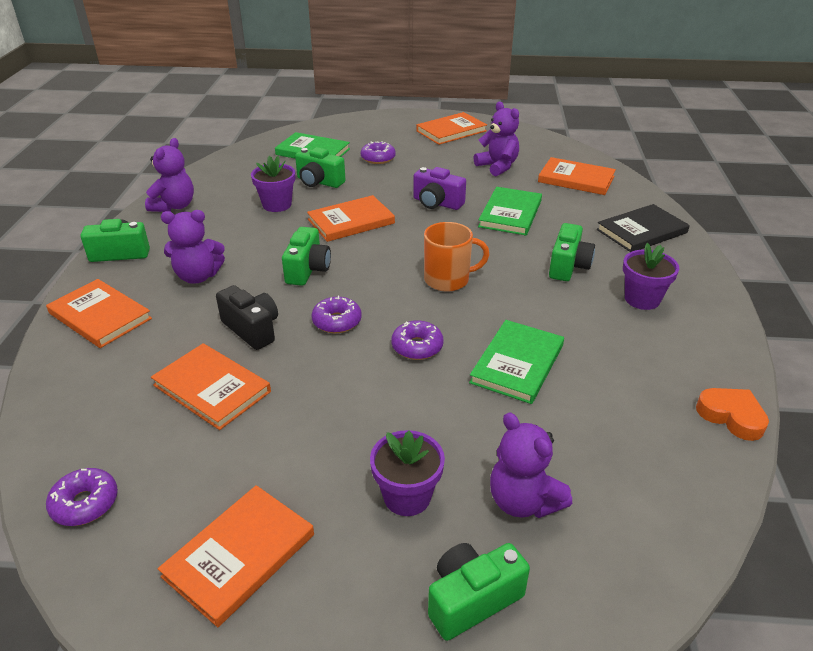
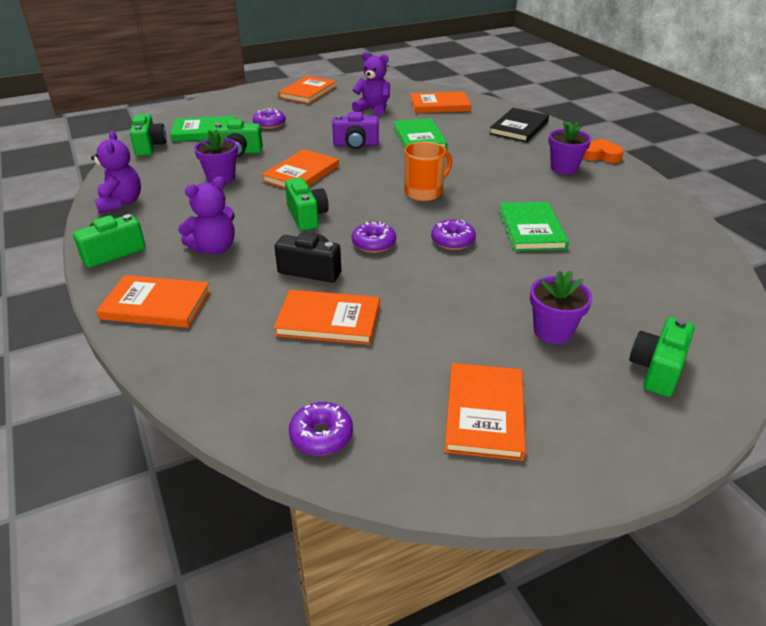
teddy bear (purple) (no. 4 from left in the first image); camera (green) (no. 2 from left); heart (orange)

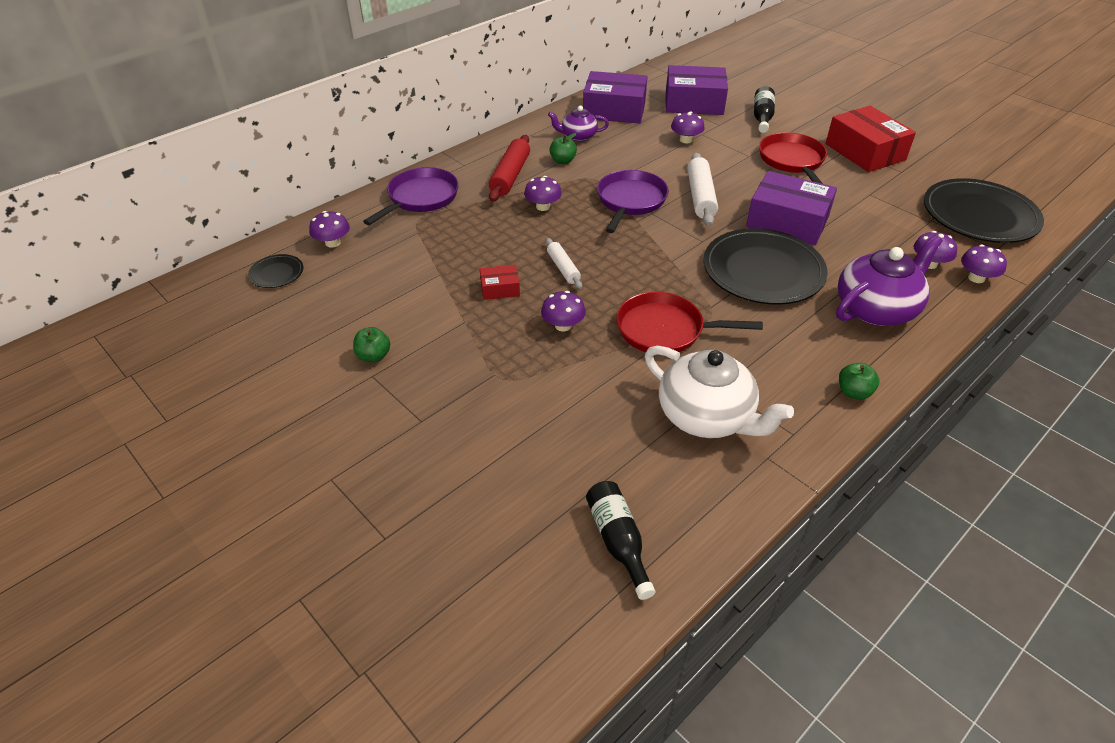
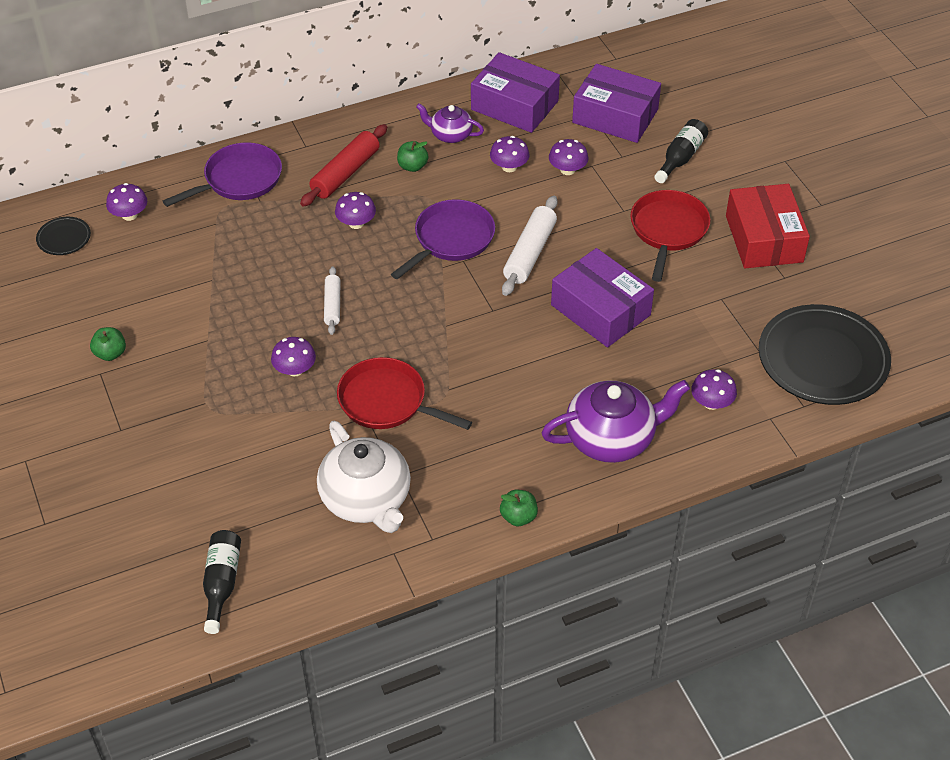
box (red) (no. 1 from left in the first image); plate (black) (no. 2 from left in the first image); mushroom (purple) (no. 4 from left)

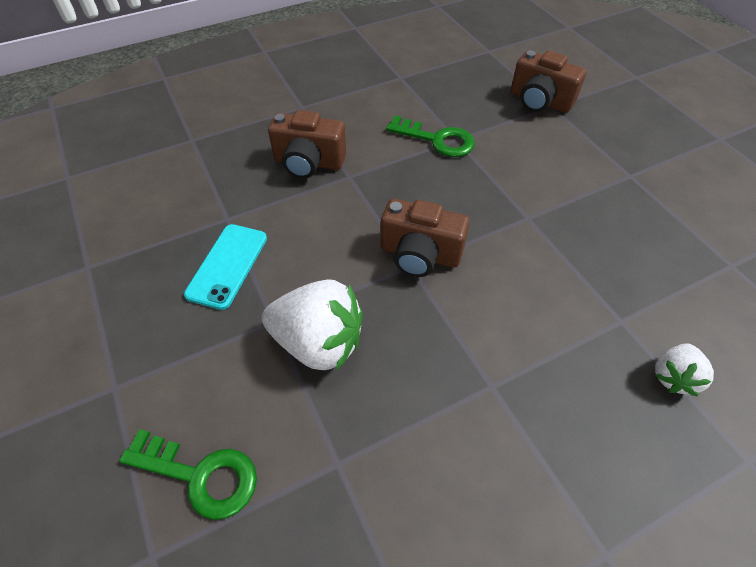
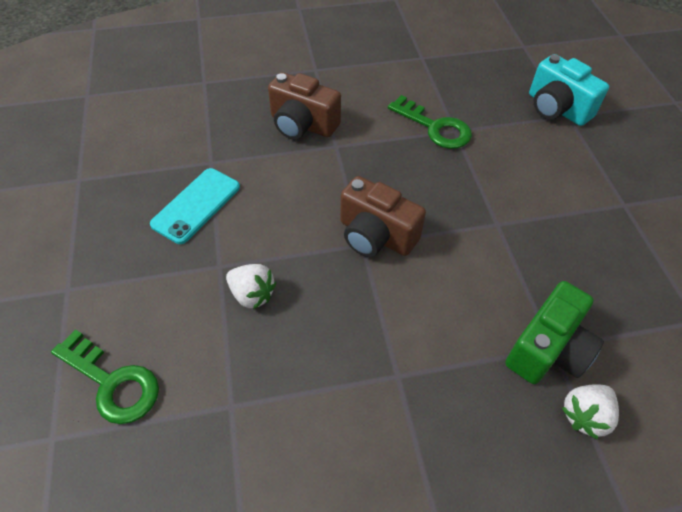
camera (green); camera (turquoise); strawberry (white) (no. 1 from left)

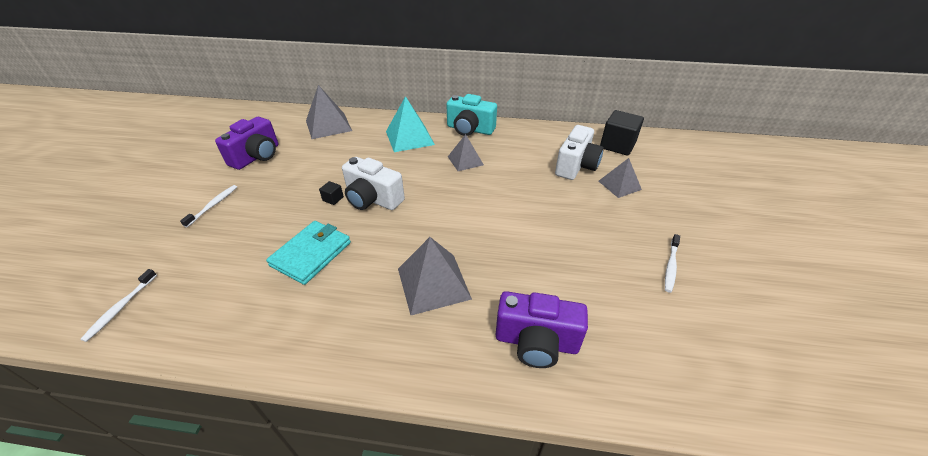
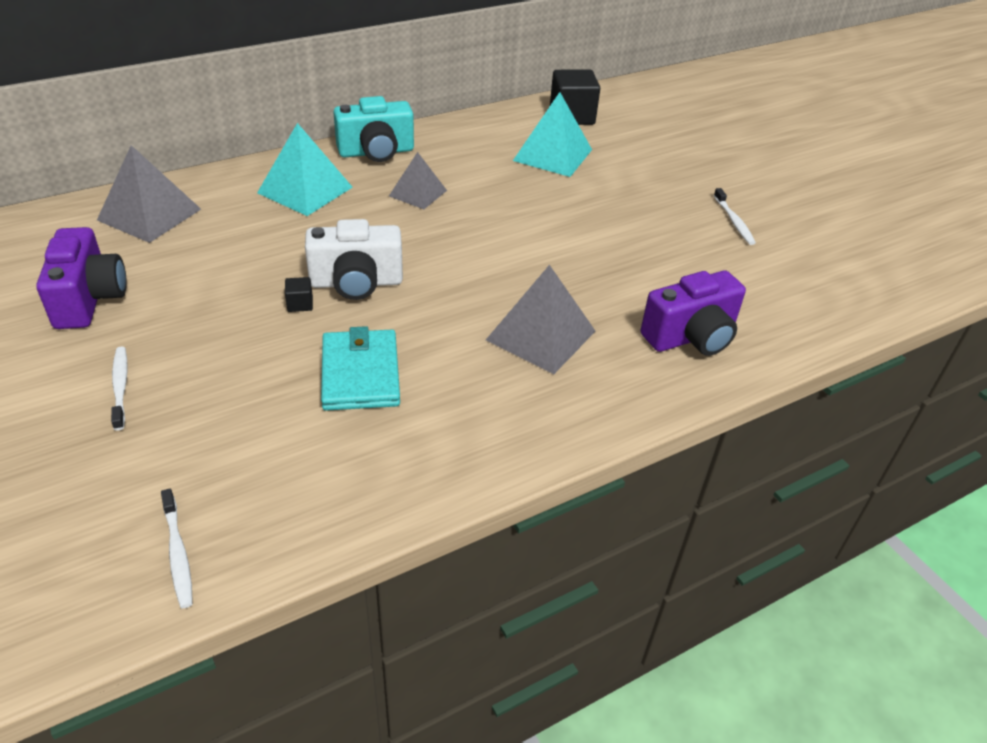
pyramid (grey) (no. 4 from left in the first image); pyramid (turquoise) (no. 2 from left)

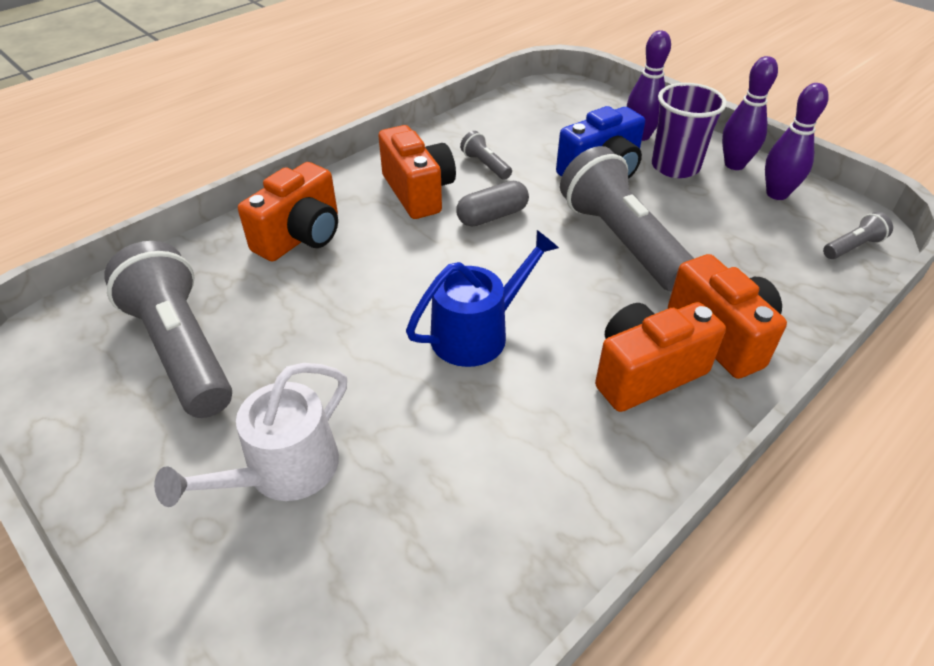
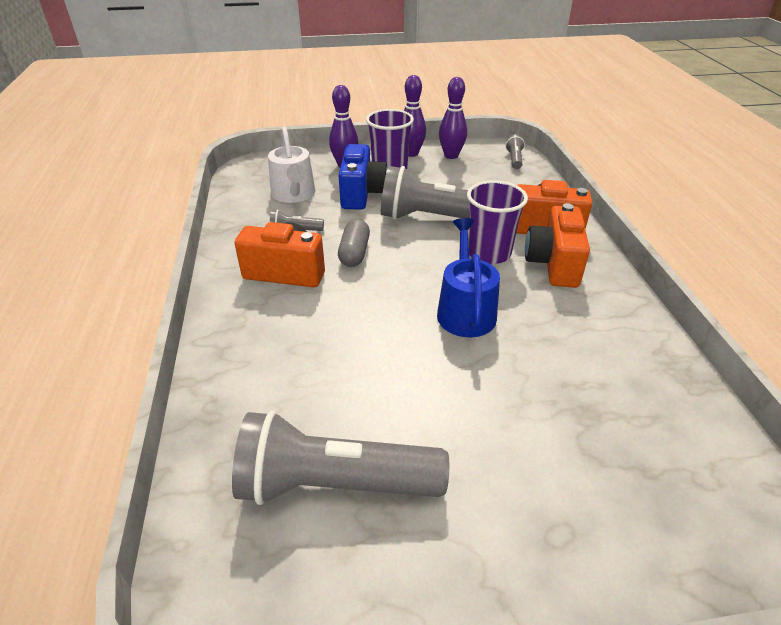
camera (orange) (no. 1 from left in the first image); cup (purple) (no. 2 from left); watering can (white)

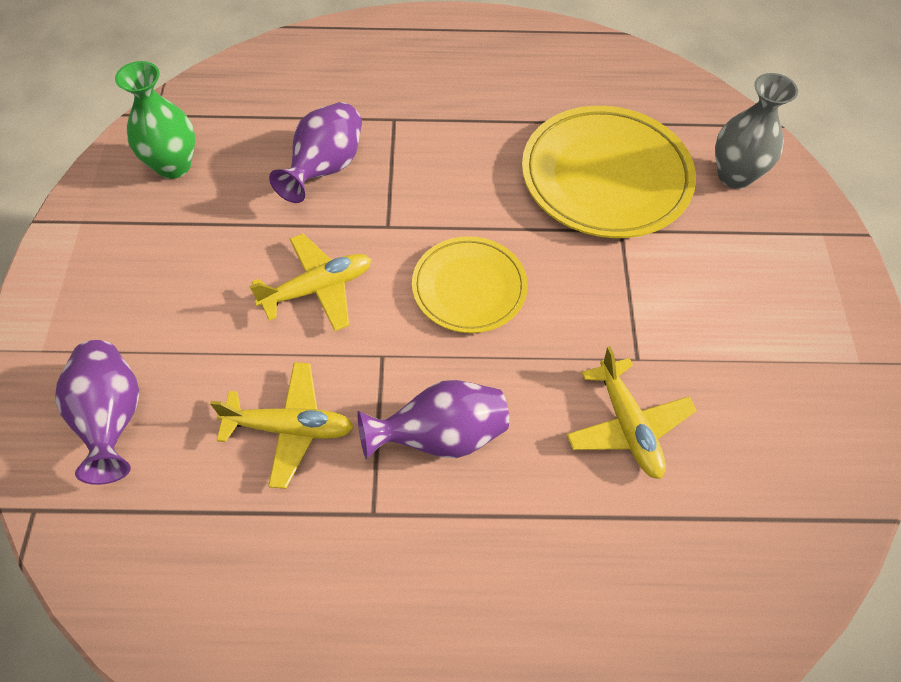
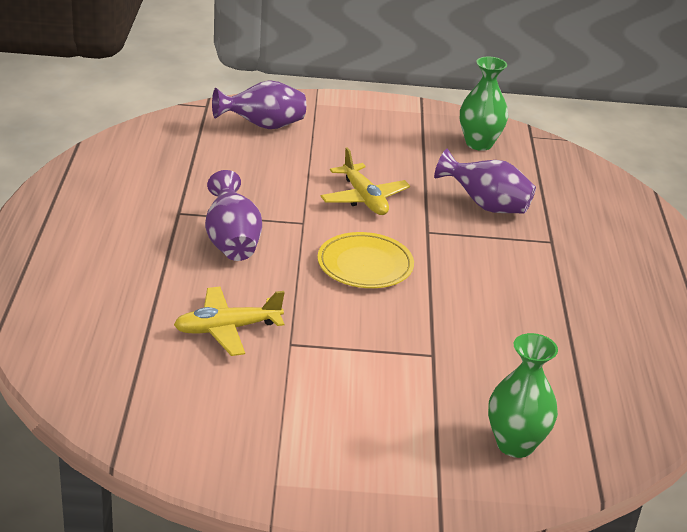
plane (yellow) (no. 1 from left in the first image); plate (yellow) (no. 2 from left in the first image); vase (green) (no. 2 from left)

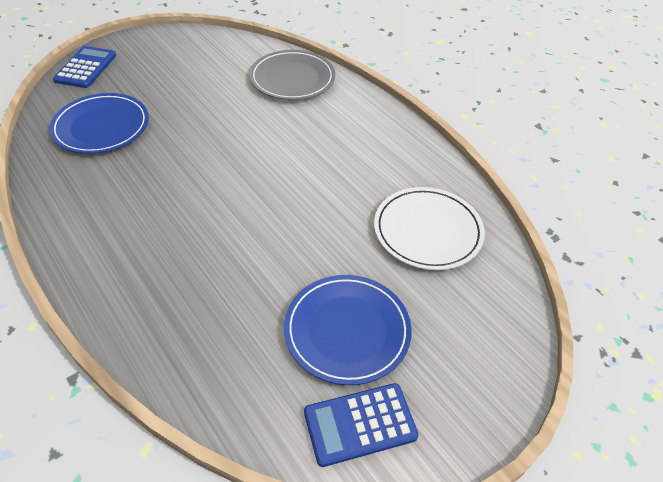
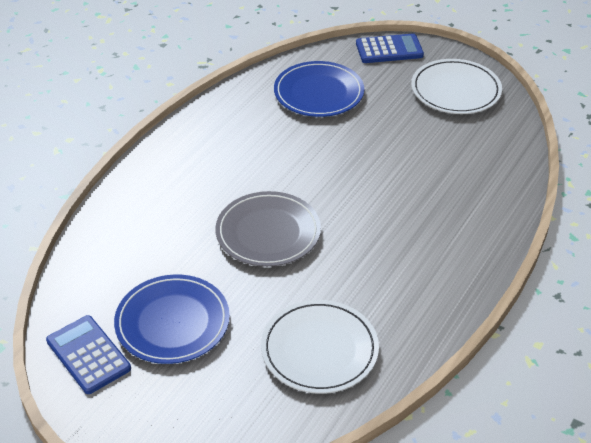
plate (white) (no. 2 from left); plate (grey)

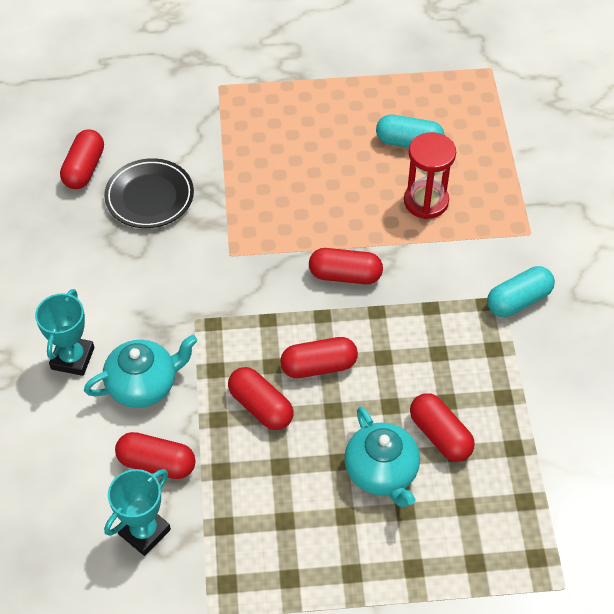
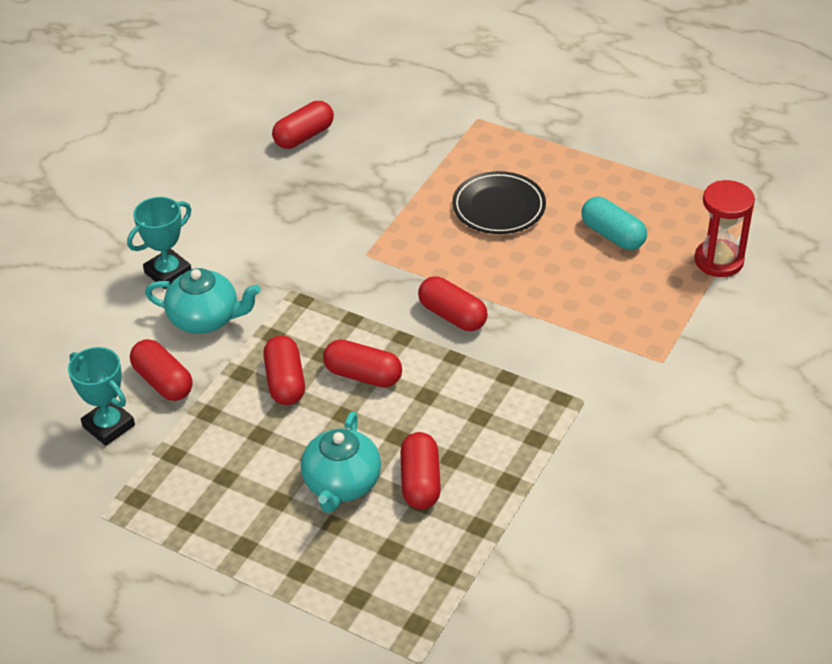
capsule (turquoise) (no. 2 from left in the first image); plate (black); hourglass (red); trophy (turquoise) (no. 1 from left)

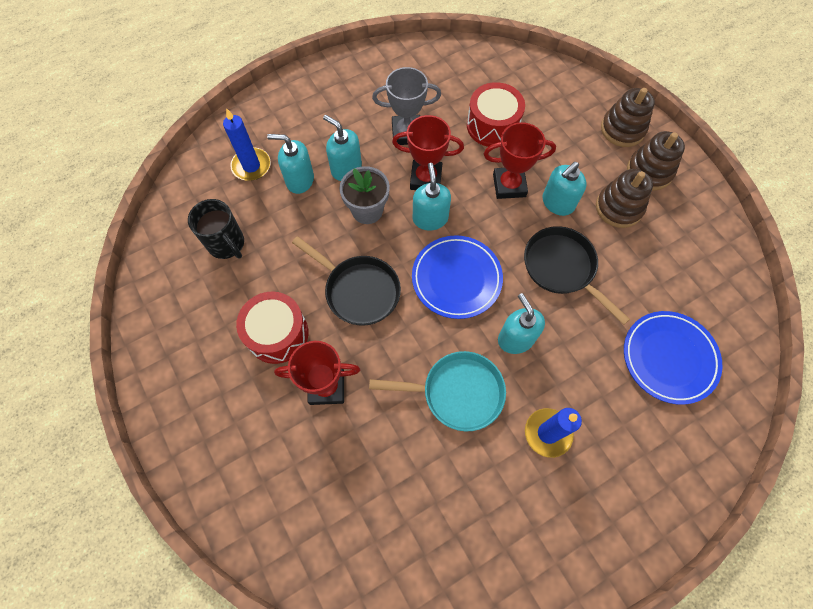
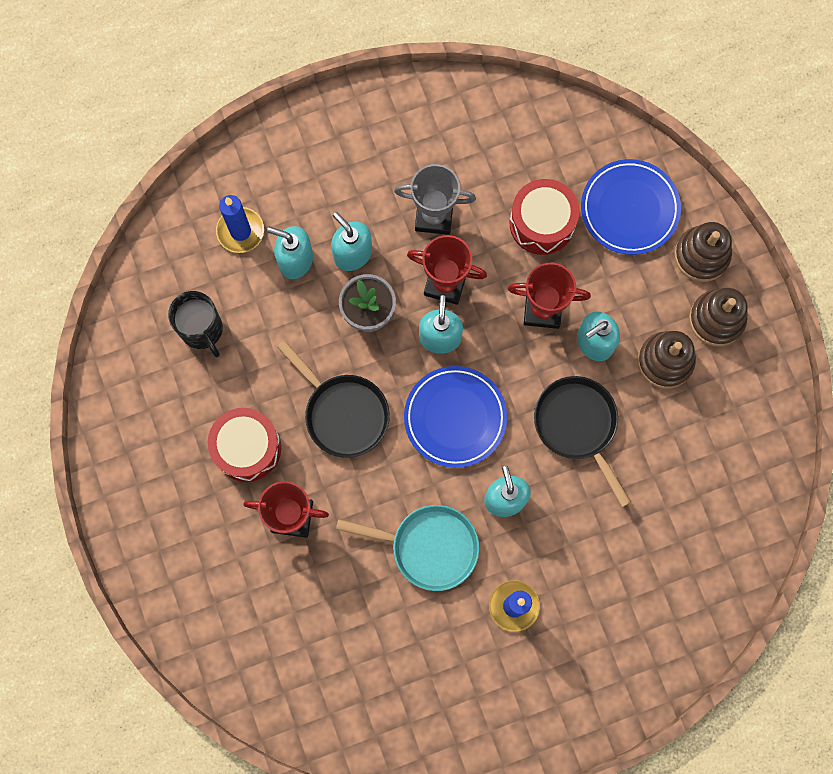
plate (blue) (no. 2 from left)

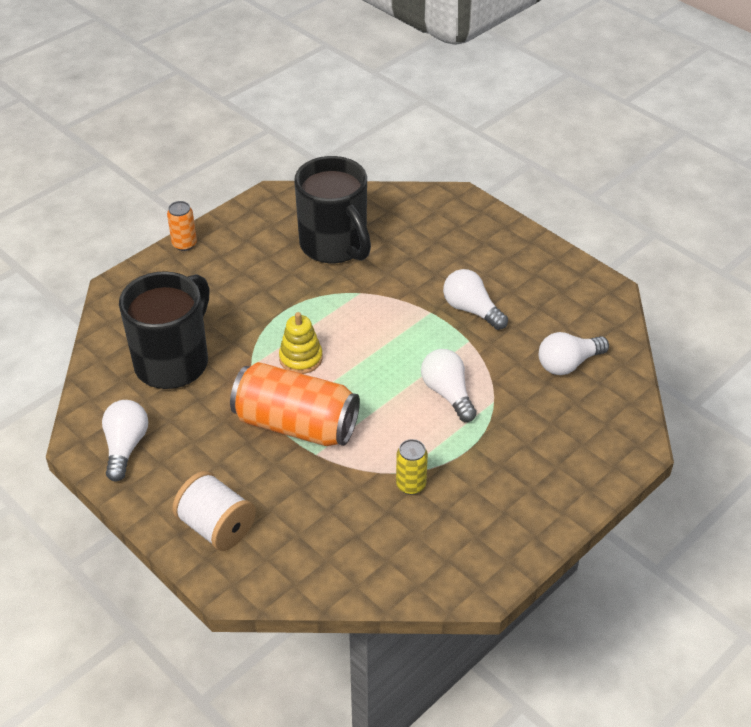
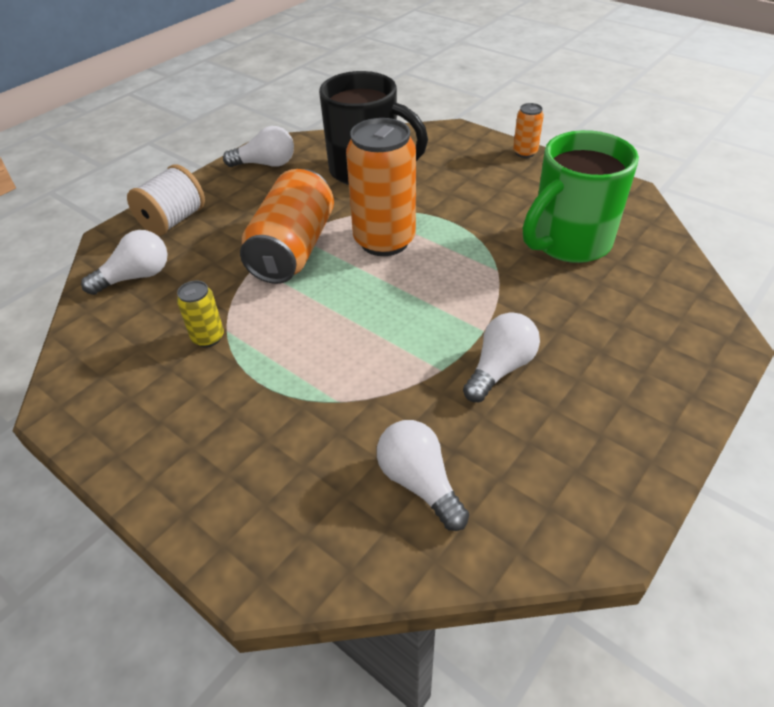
light bulb (white) (no. 1 from left); can (orange) (no. 2 from left); mug (green)

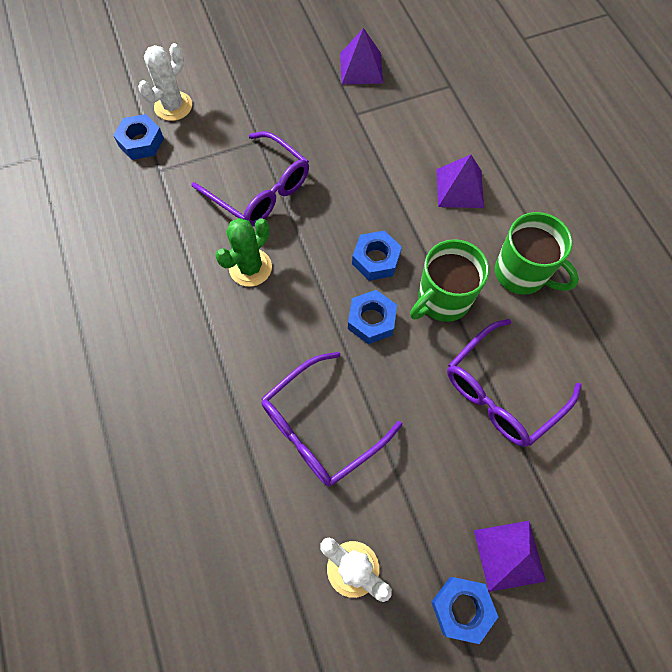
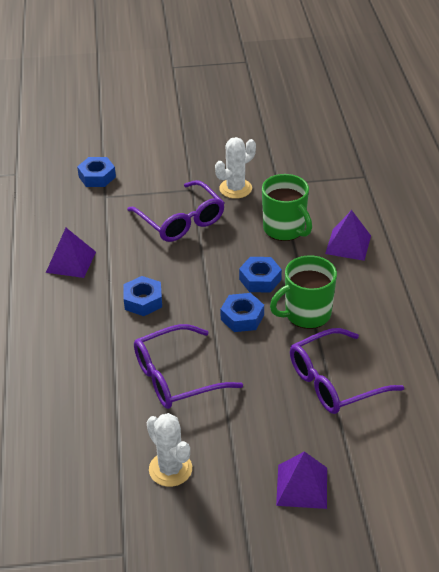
cactus (green); cactus (white) (no. 2 from left); pyramid (purple) (no. 1 from left); nut (blue) (no. 2 from left); mug (green) (no. 1 from left)

